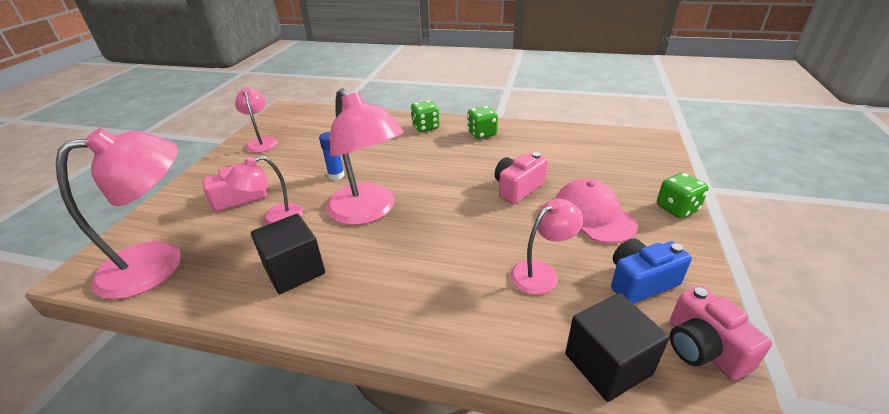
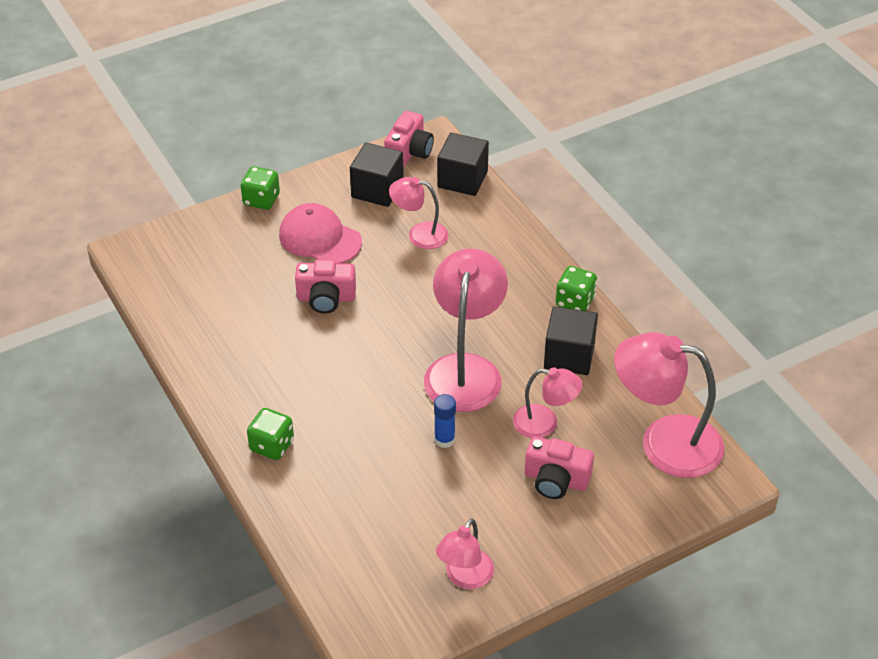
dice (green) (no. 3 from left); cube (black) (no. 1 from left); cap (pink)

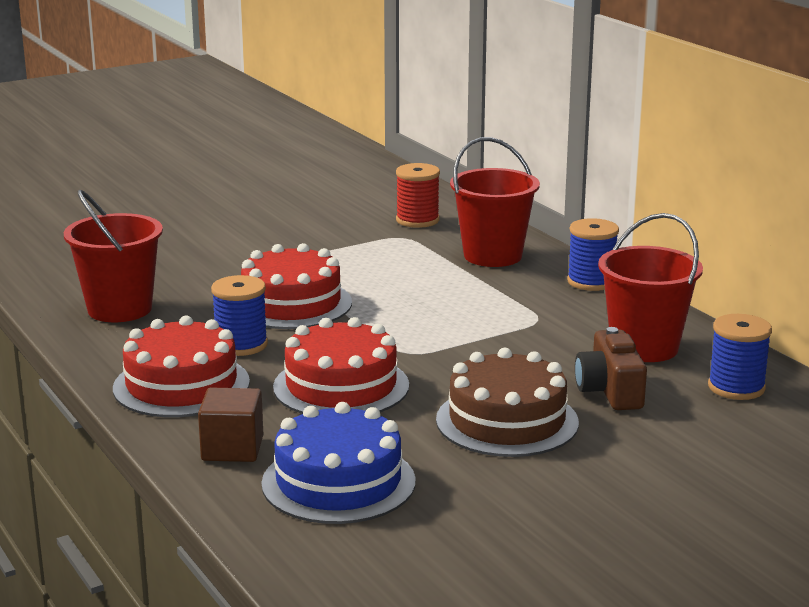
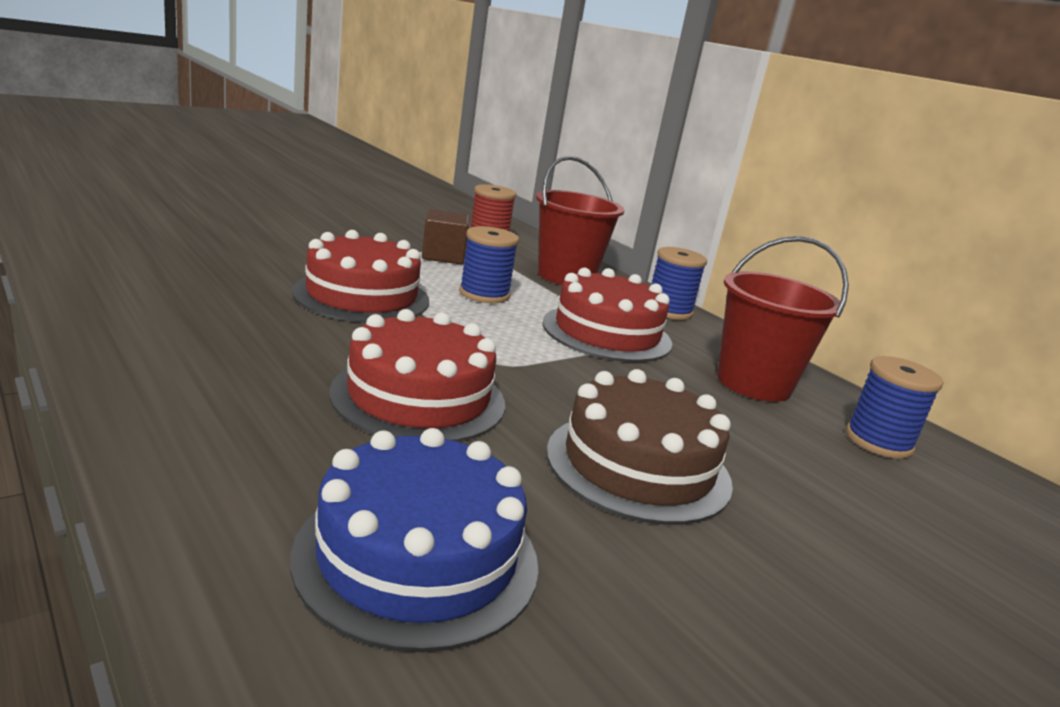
bucket (red) (no. 1 from left in the first image); camera (brown); cake (red) (no. 3 from left); cube (brown); spool (blue) (no. 1 from left)

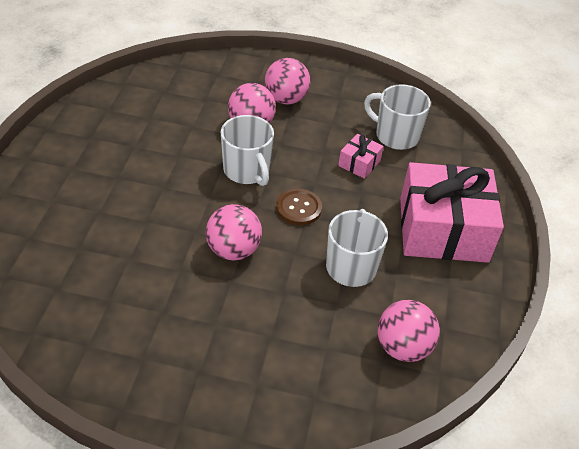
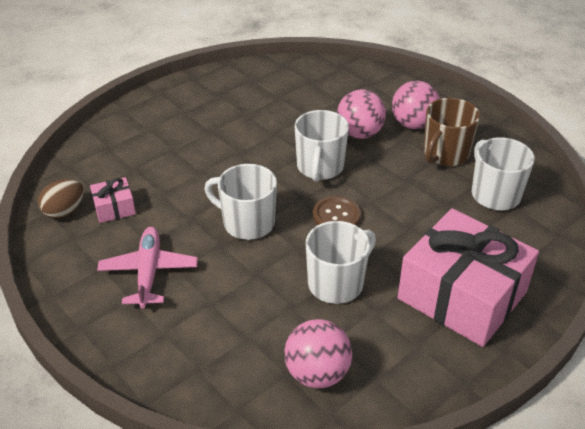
egg (brown); plane (pink); mug (brown); gift (pink) (no. 1 from left); mug (white) (no. 1 from left)

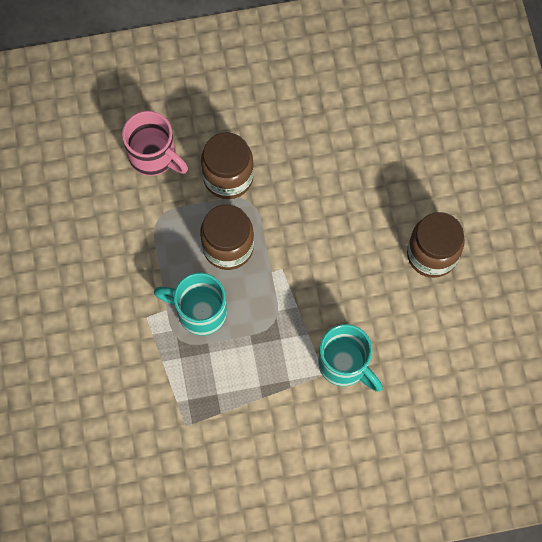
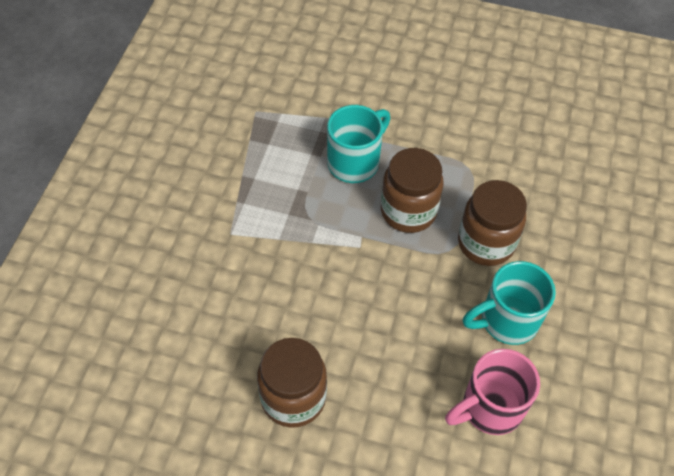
mug (pink); mug (turquoise) (no. 2 from left)

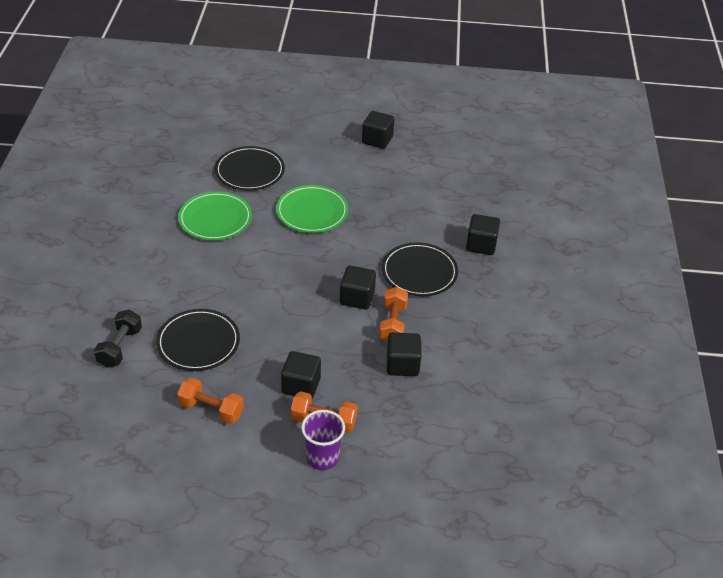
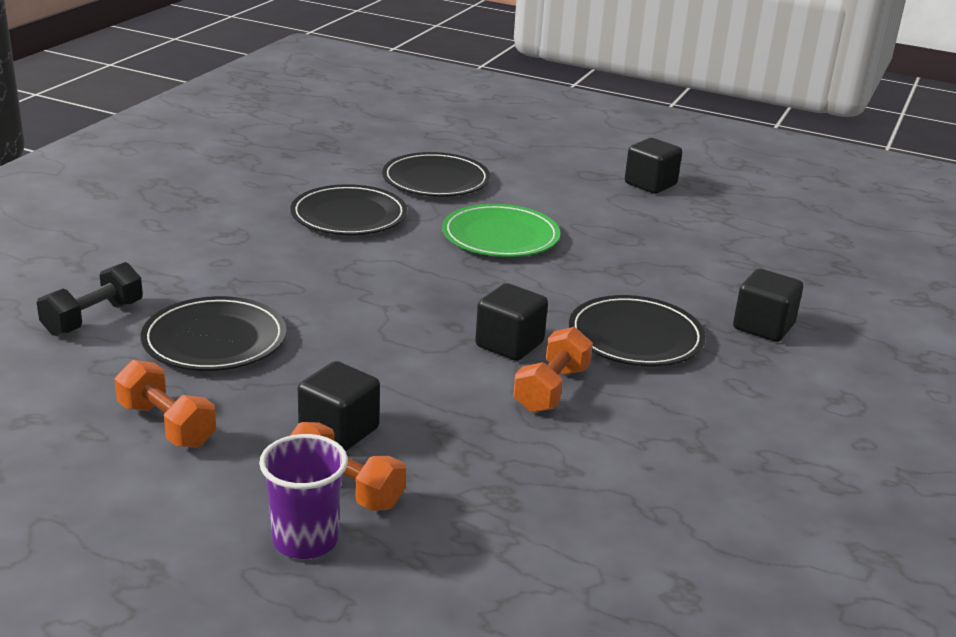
cube (black) (no. 4 from left in the first image); plate (black) (no. 2 from left)

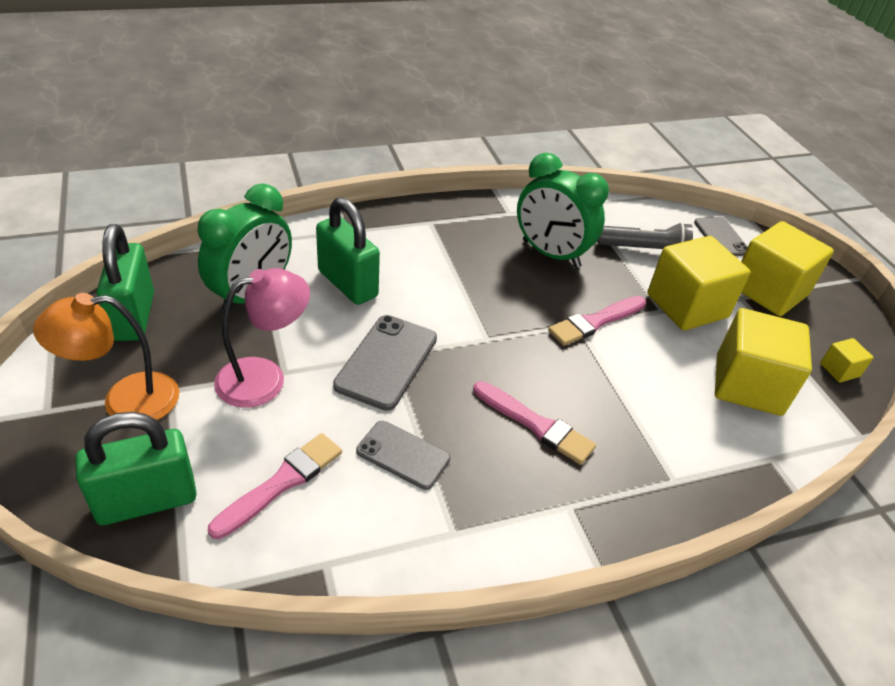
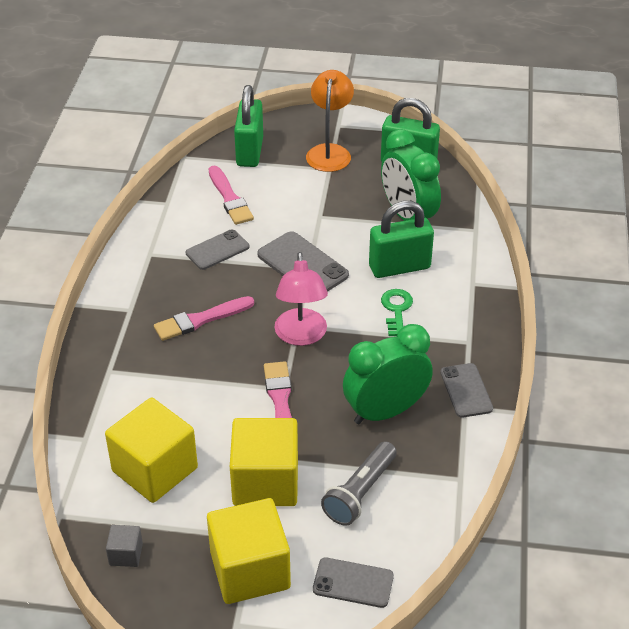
key (green); phone (grey) (no. 4 from left); lamp (pink); cube (grey)

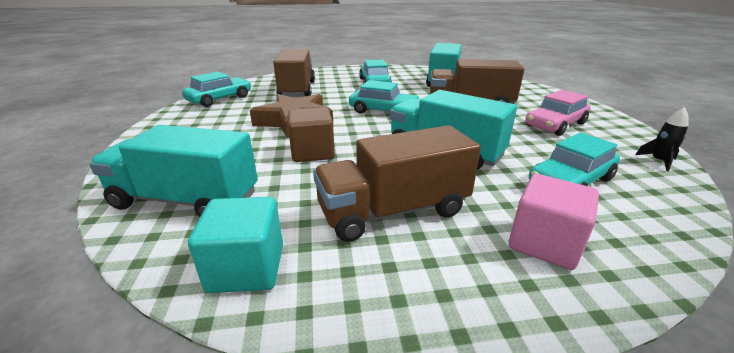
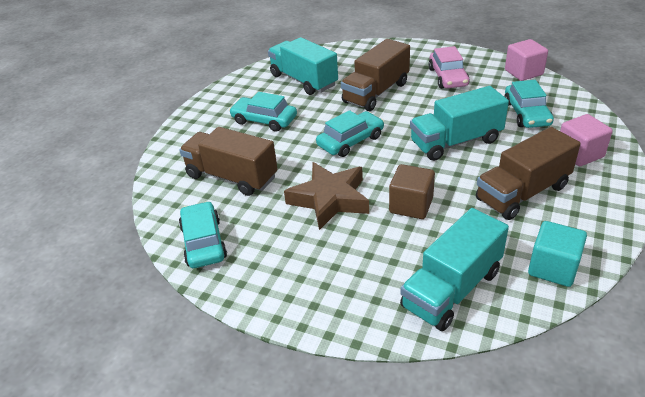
cube (pink) (no. 1 from left); truck (brown) (no. 3 from left)

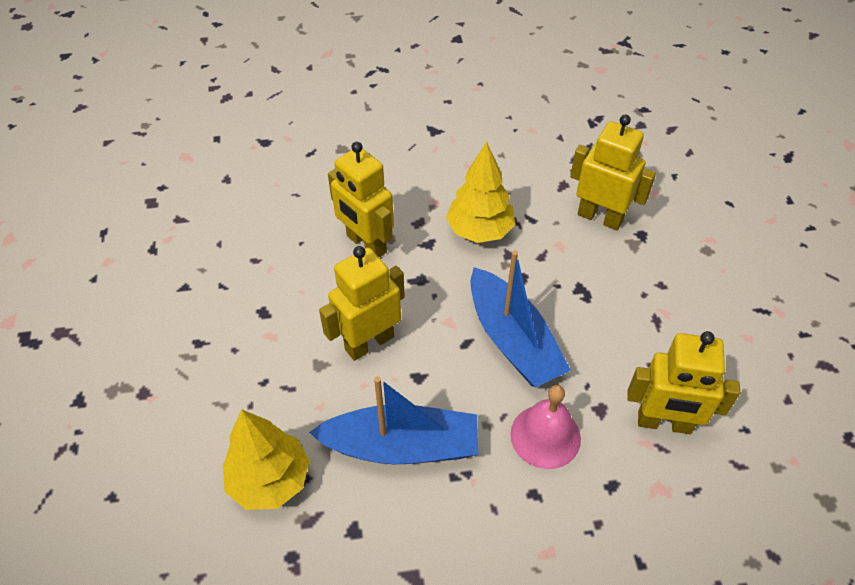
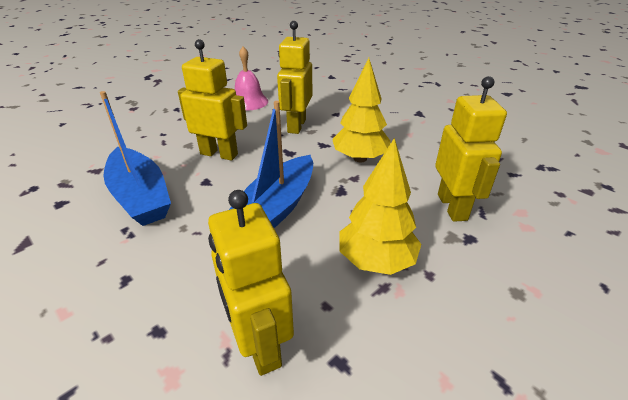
tree (yellow) (no. 2 from left); bell (pink)

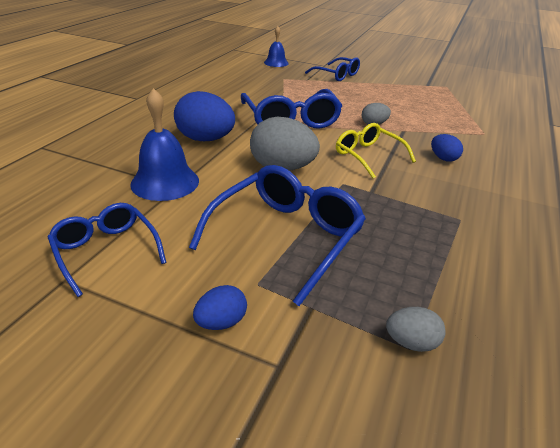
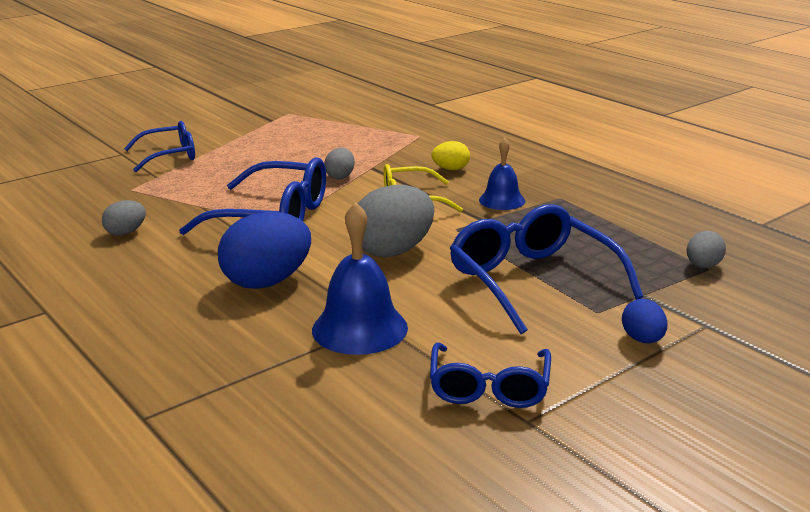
egg (grey) (no. 1 from left); bell (blue) (no. 2 from left); egg (yellow); glasses (blue) (no. 3 from left)

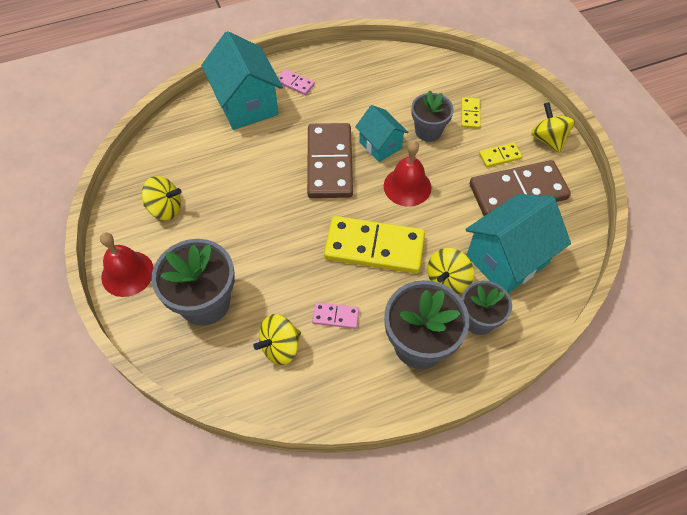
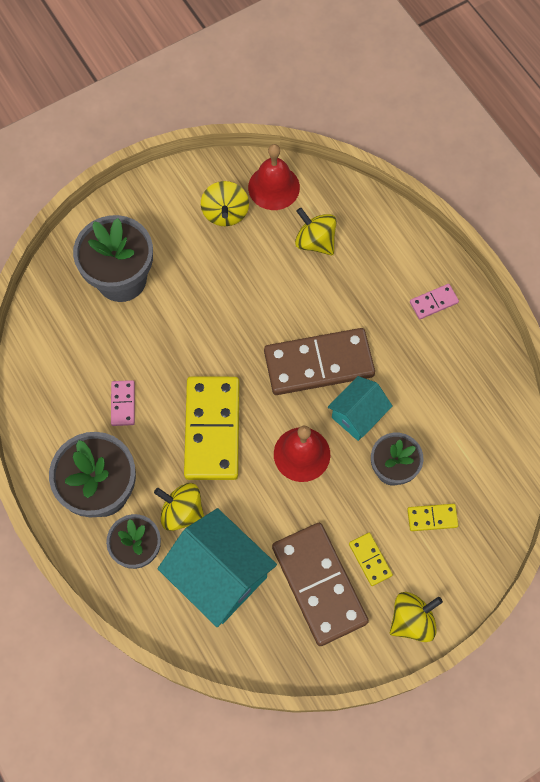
house (turquoise) (no. 1 from left in the first image); bell (red) (no. 1 from left); spinning top (yellow) (no. 3 from left); domino (pink) (no. 2 from left)

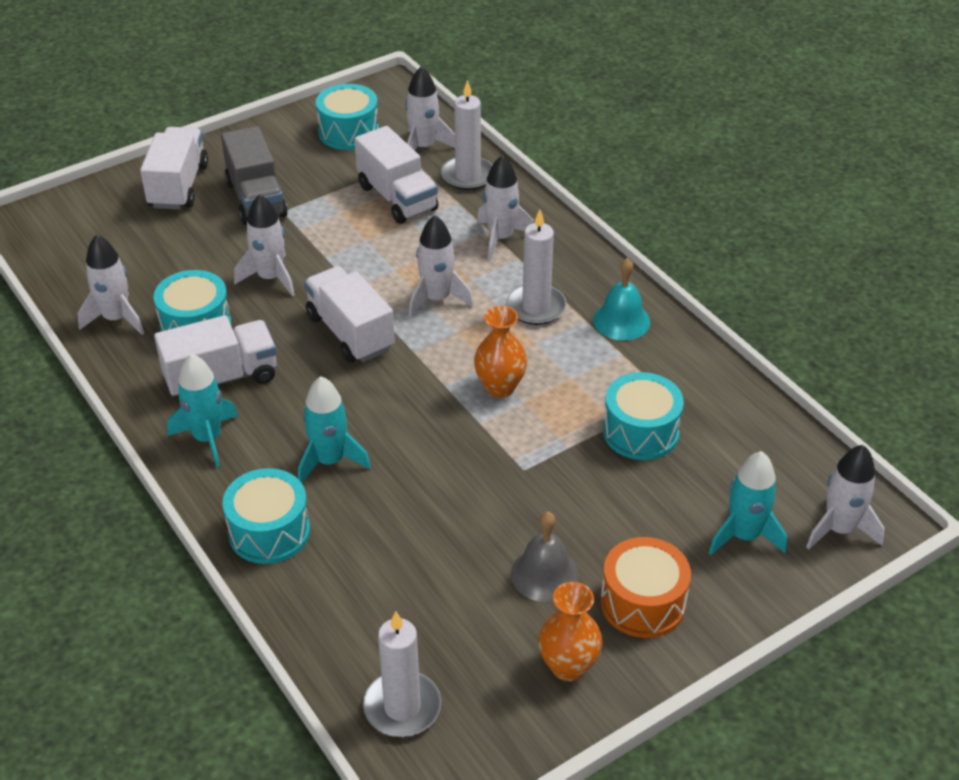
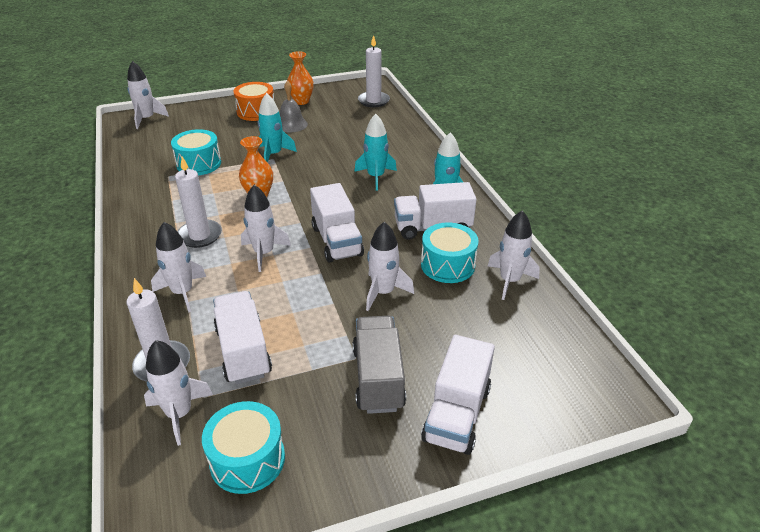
drum (turquoise) (no. 2 from left in the first image); bell (turquoise); rocket (turquoise) (no. 1 from left)

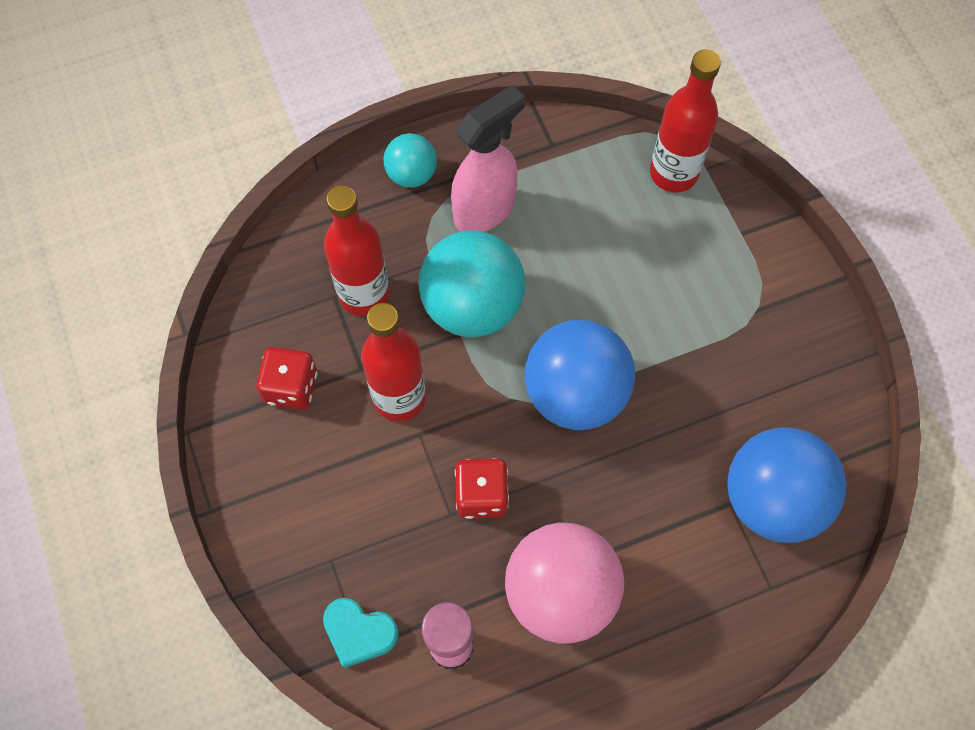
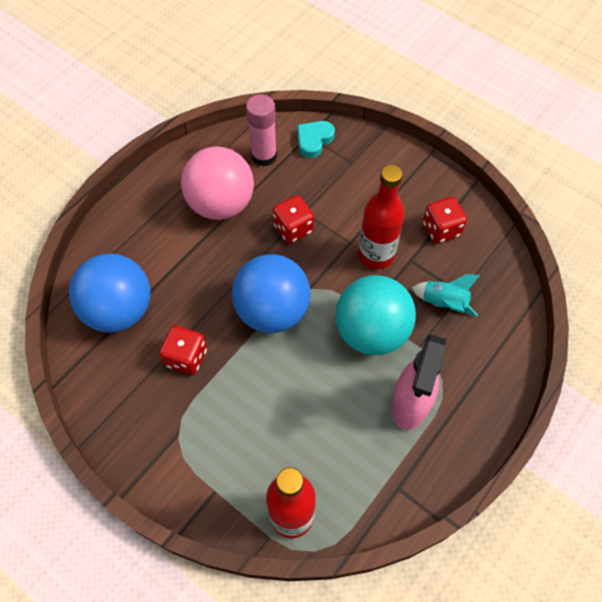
ball (turquoise) (no. 1 from left in the first image); dice (red) (no. 1 from left); rocket (turquoise); heart (turquoise)

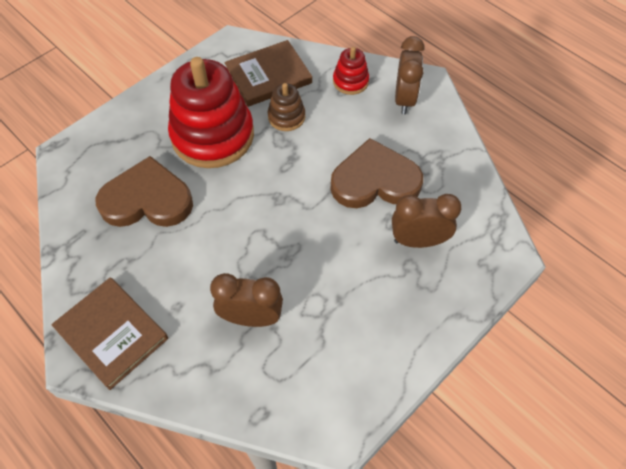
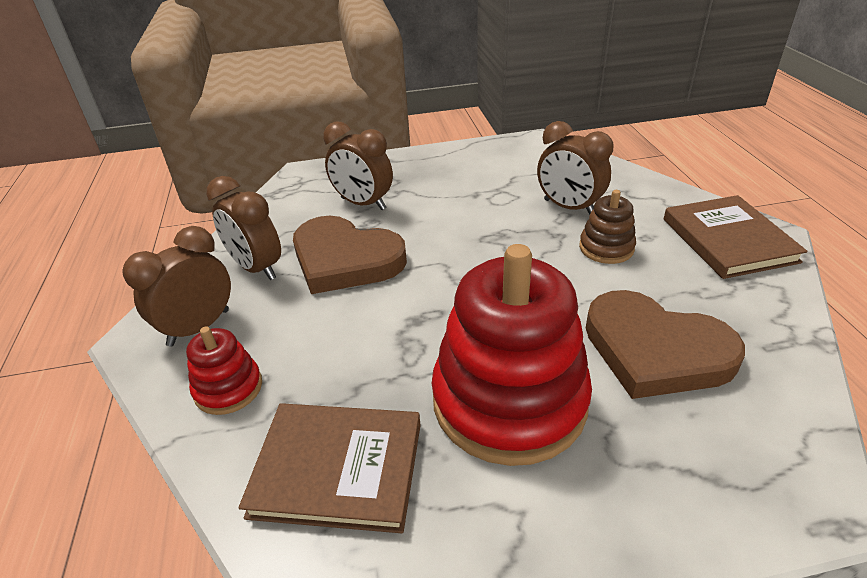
clock (brown) (no. 2 from left); stacking toy (brown)

